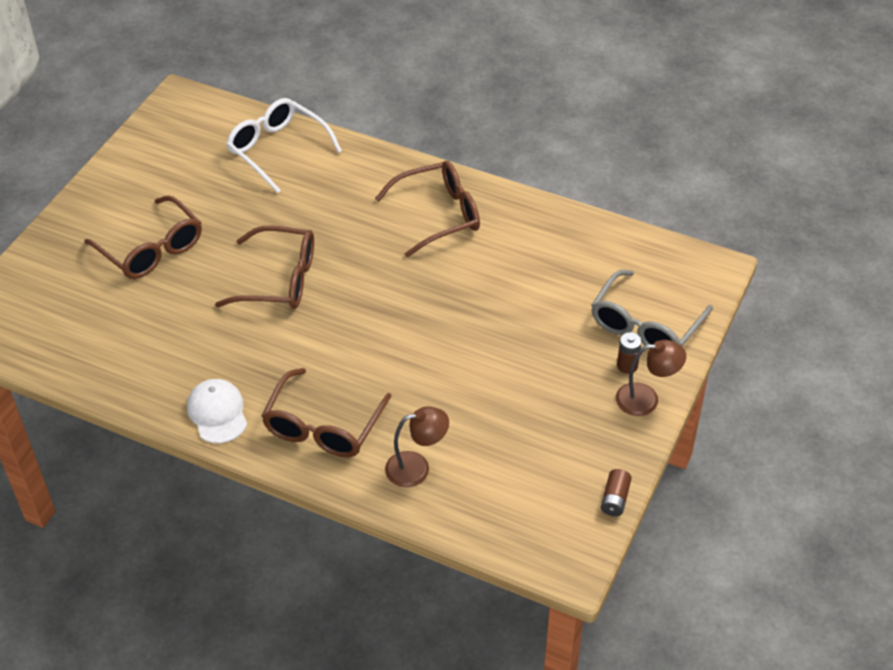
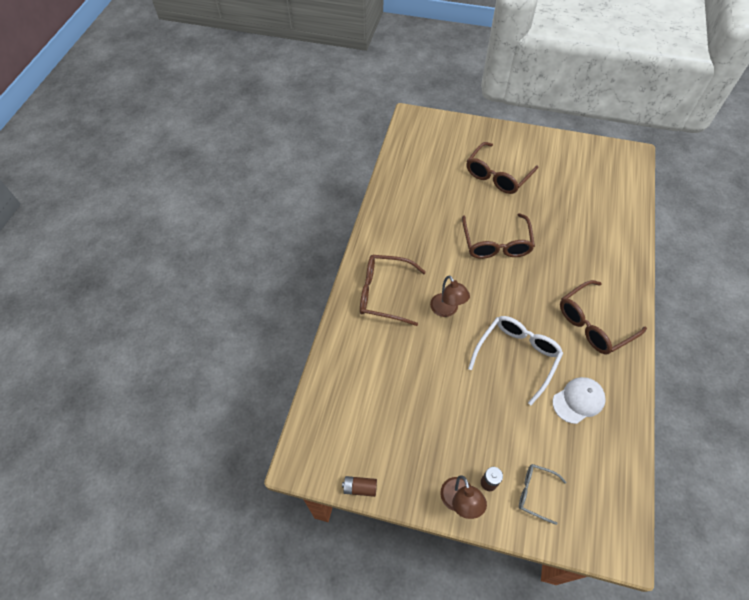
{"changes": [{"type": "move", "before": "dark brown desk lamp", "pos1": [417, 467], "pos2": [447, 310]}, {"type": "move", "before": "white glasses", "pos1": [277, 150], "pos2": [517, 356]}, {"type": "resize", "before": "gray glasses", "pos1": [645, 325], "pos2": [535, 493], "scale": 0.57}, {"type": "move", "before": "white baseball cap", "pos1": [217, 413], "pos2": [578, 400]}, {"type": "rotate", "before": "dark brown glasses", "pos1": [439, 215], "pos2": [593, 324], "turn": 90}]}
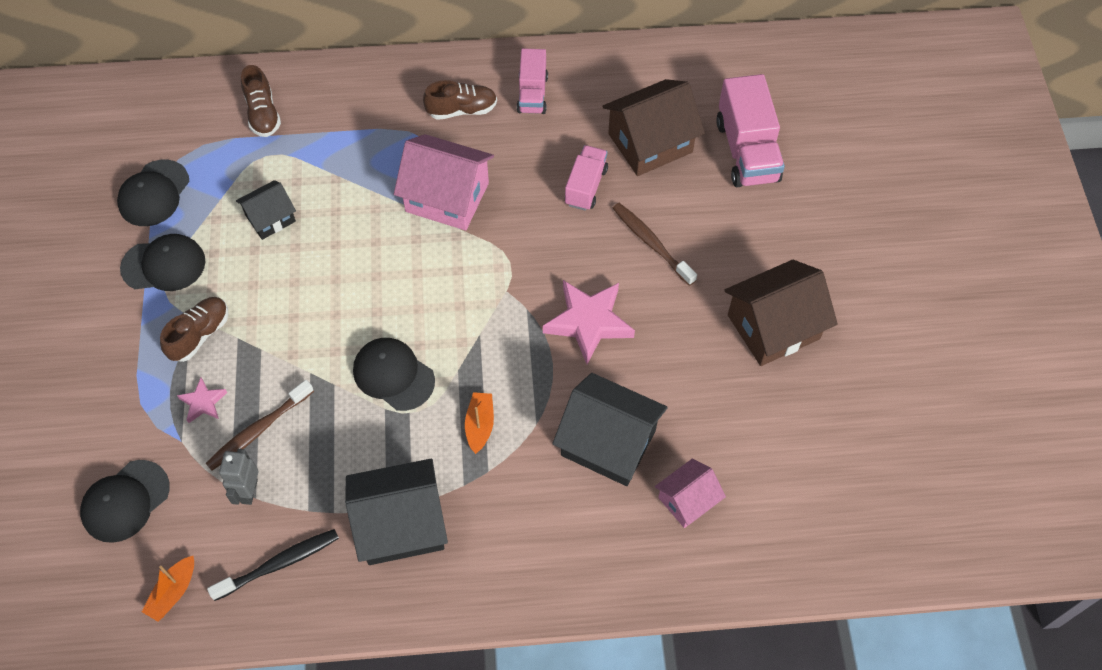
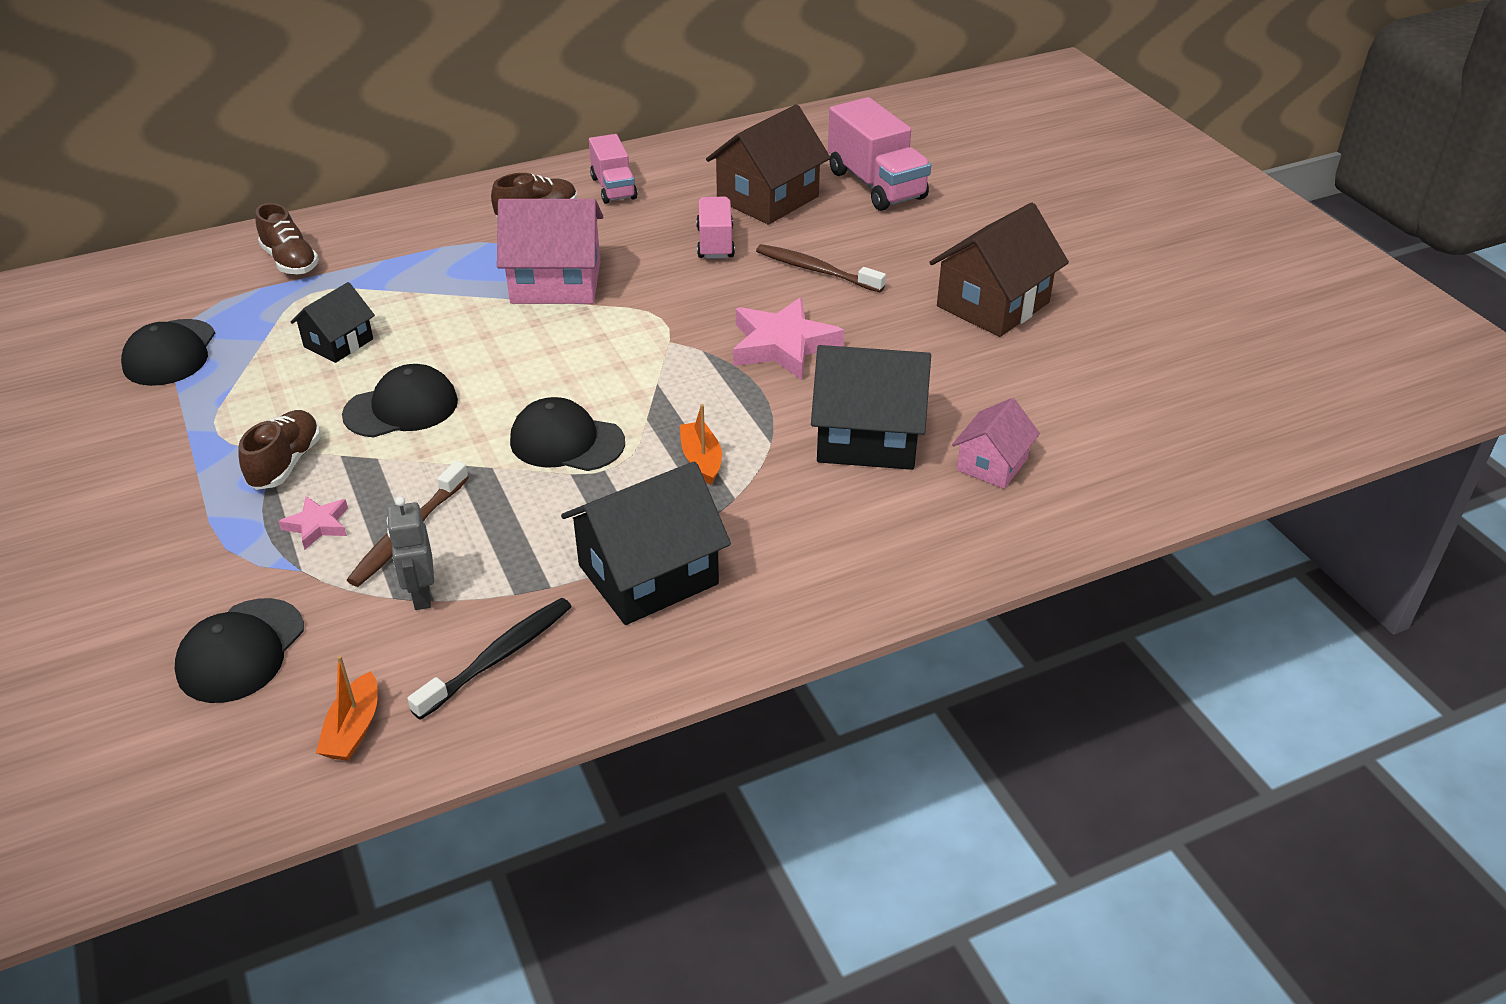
{"changes": [{"type": "move", "before": "black baseball cap", "pos1": [164, 265], "pos2": [401, 408]}]}
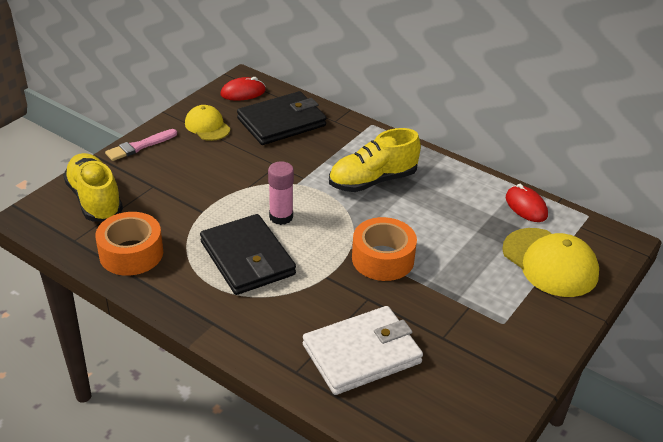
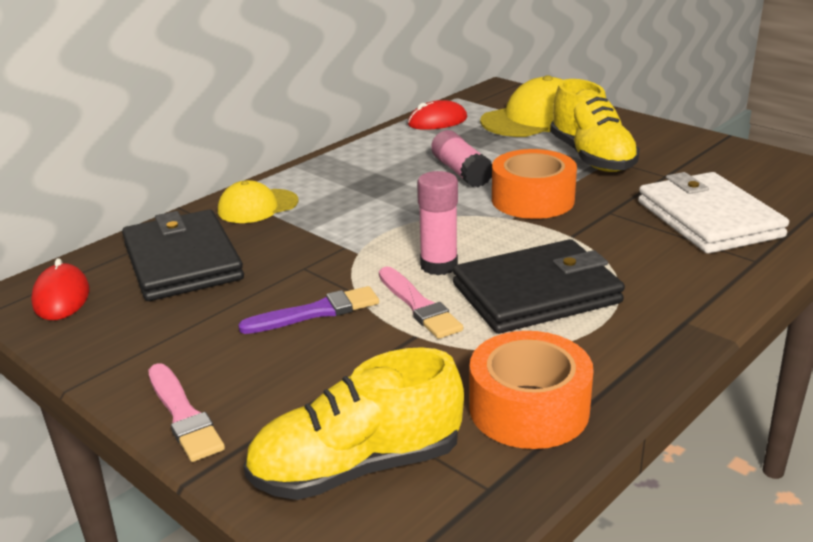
{"changes": [{"type": "move", "before": "yellow baseball cap", "pos1": [207, 126], "pos2": [257, 206]}, {"type": "insert", "after": "purple paint brush", "pos2": [315, 312]}, {"type": "insert", "after": "pink paint brush", "pos2": [418, 305]}, {"type": "insert", "after": "pink glue stick", "pos2": [461, 172]}, {"type": "move", "before": "yellow lace-up shoe", "pos1": [372, 181], "pos2": [591, 157]}]}
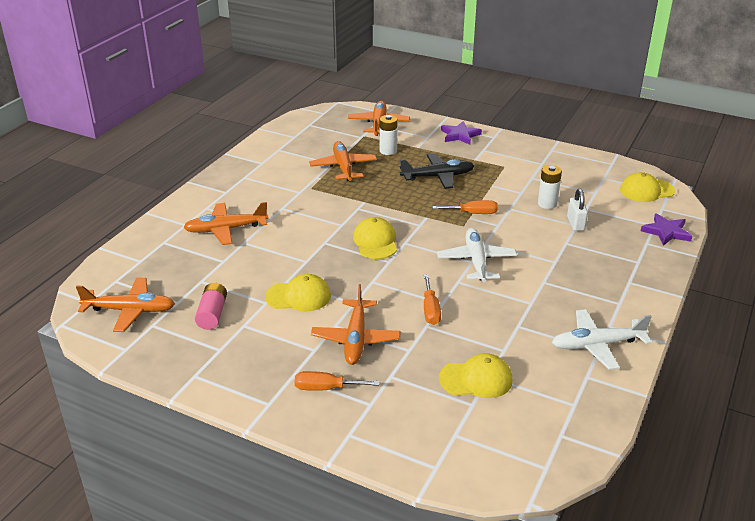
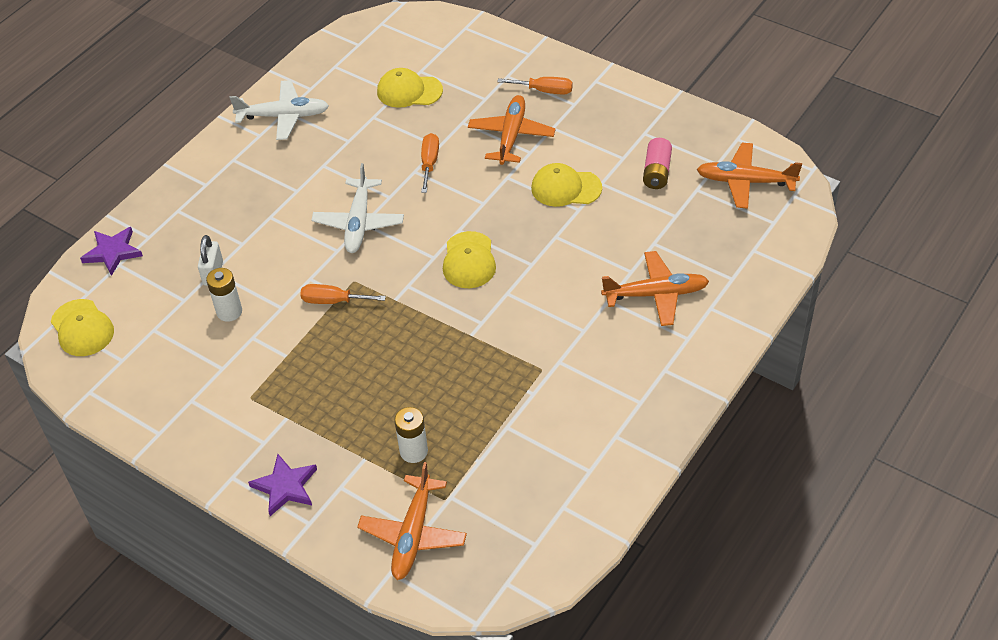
{"changes": [{"type": "rotate", "before": "yellow baseball cap", "pos1": [646, 190], "pos2": [82, 328], "turn": 60}, {"type": "delete", "before": "bright orange aeroplane", "pos1": [343, 167]}, {"type": "delete", "before": "black aeroplane", "pos1": [437, 177]}]}
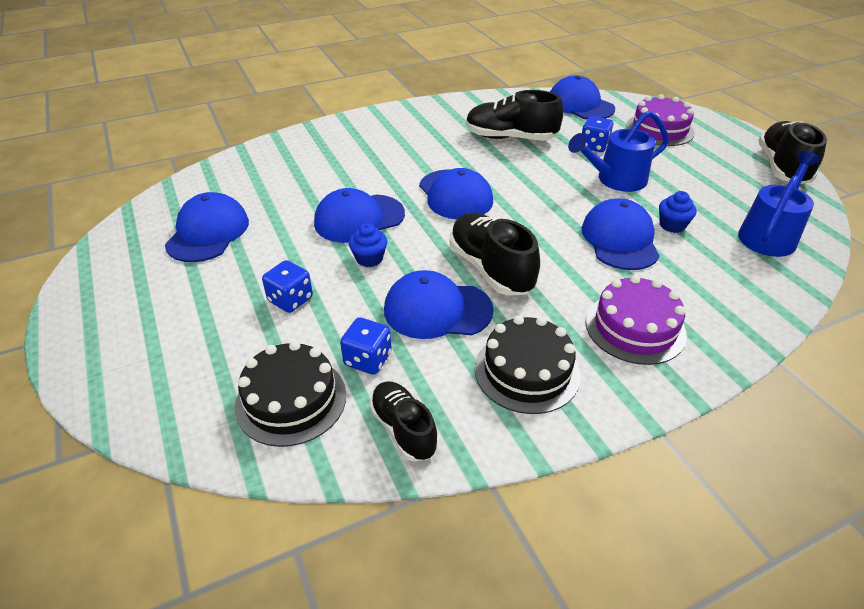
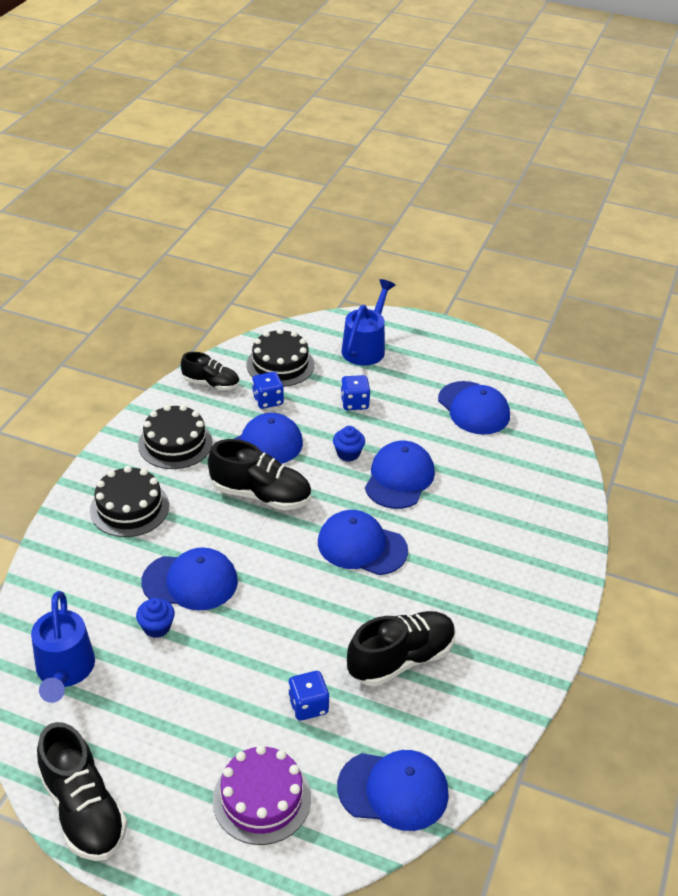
{"changes": [{"type": "recolor", "before": "purple gateau", "after": "black gateau", "pos1": [635, 327], "pos2": [129, 508]}, {"type": "rotate", "before": "royal blue baseball cap", "pos1": [620, 239], "pos2": [190, 582], "turn": -45}, {"type": "move", "before": "royal blue watering pot", "pos1": [615, 180], "pos2": [366, 347]}]}
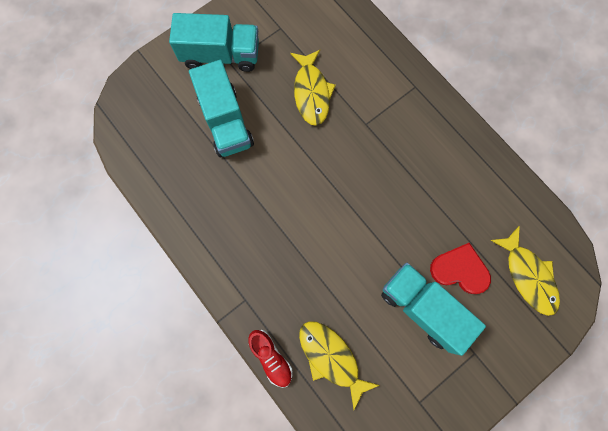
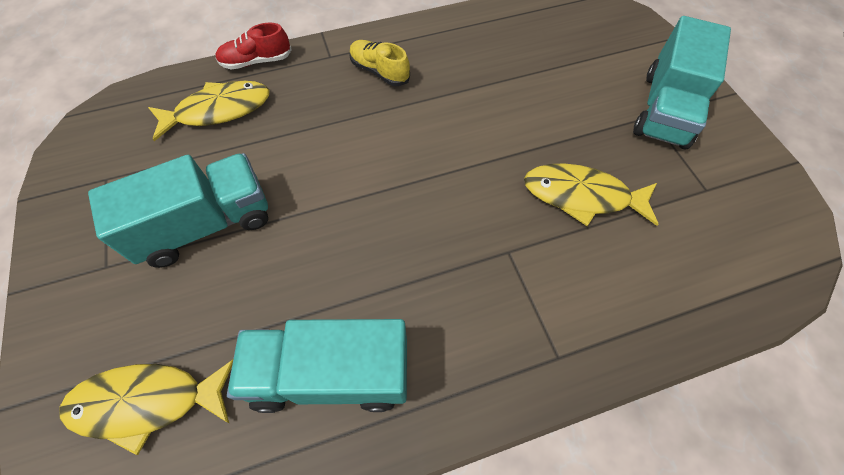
{"changes": [{"type": "move", "before": "turquoise lorry", "pos1": [226, 121], "pos2": [331, 374]}, {"type": "insert", "after": "yellow lace-up shoe", "pos2": [379, 71]}, {"type": "delete", "before": "red love heart", "pos1": [460, 270]}]}
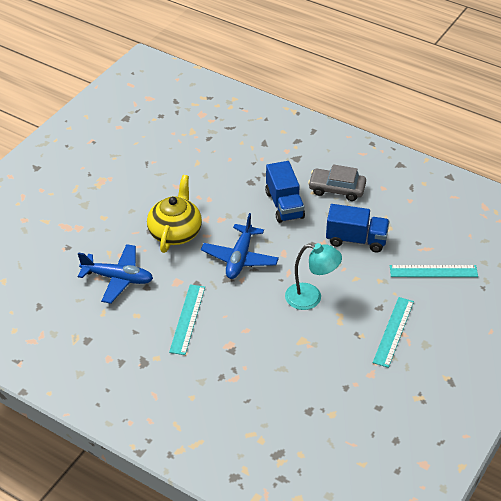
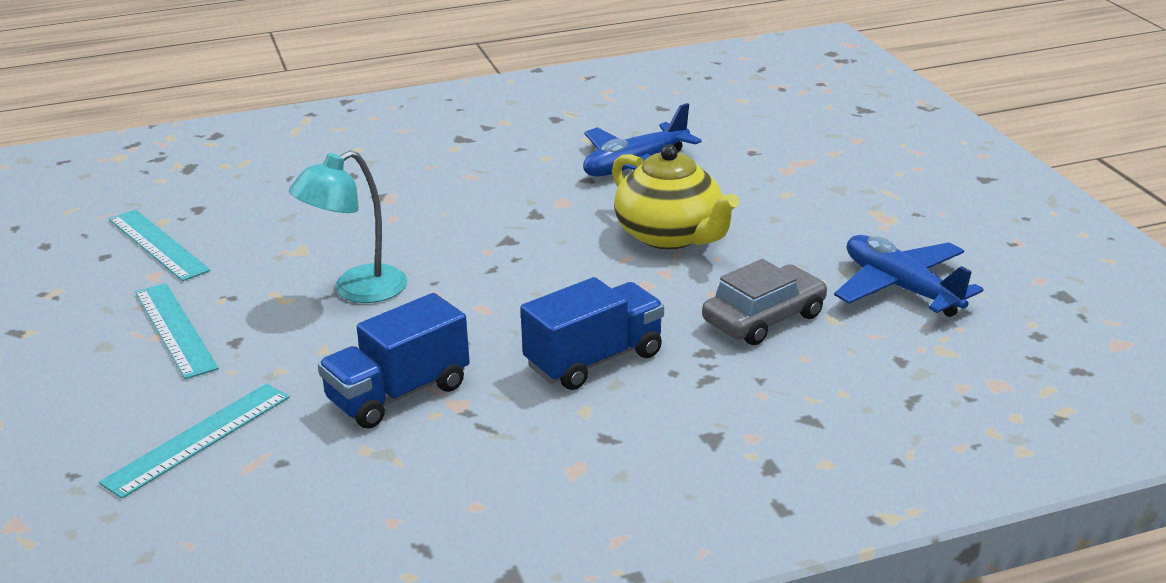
{"changes": [{"type": "move", "before": "turquoise straightedge", "pos1": [187, 319], "pos2": [158, 244]}, {"type": "rotate", "before": "royal blue lorry", "pos1": [284, 205], "pos2": [594, 360], "turn": 120}, {"type": "move", "before": "gray toy car", "pos1": [336, 189], "pos2": [764, 318]}, {"type": "move", "before": "royal blue aeroplane", "pos1": [240, 258], "pos2": [901, 288]}]}
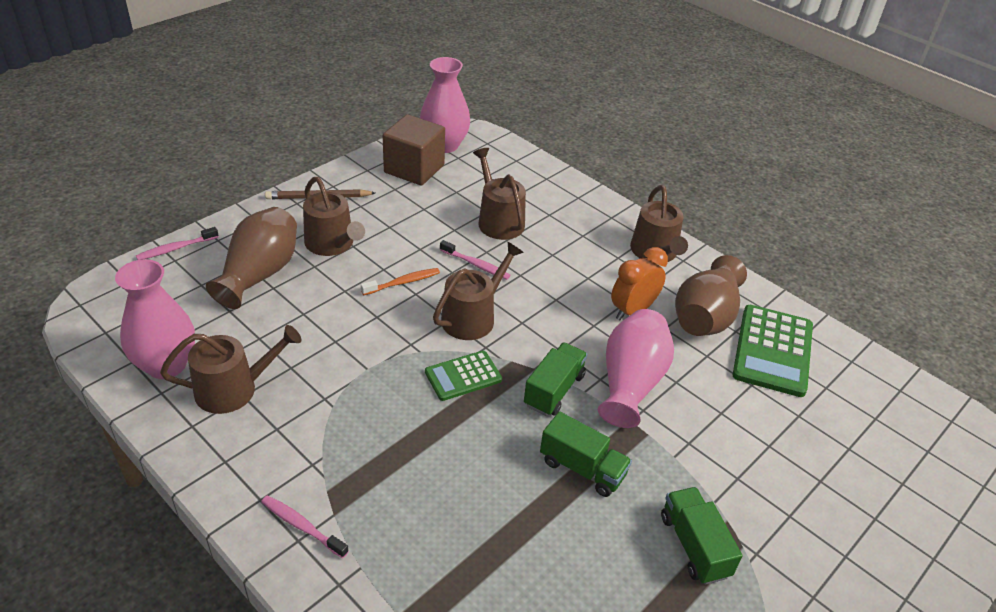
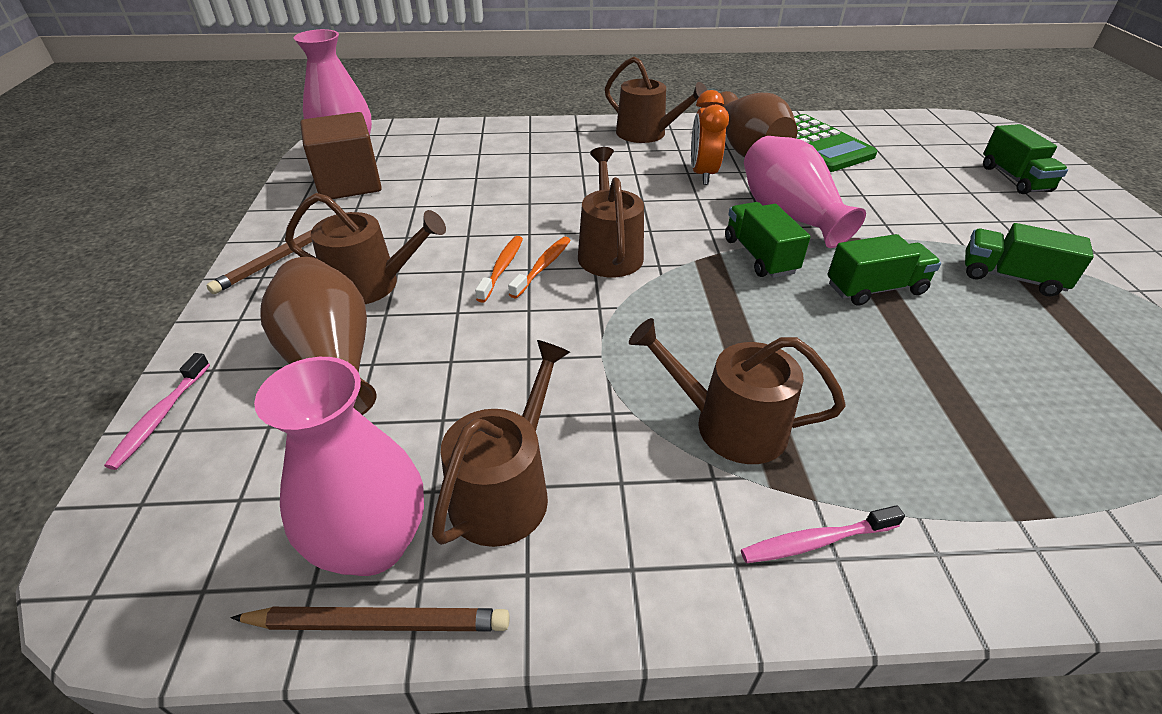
{"changes": [{"type": "insert", "after": "dark brown wooden pencil", "pos2": [379, 623]}, {"type": "insert", "after": "bright orange toothbrush", "pos2": [543, 267]}, {"type": "move", "before": "dark brown watering pot", "pos1": [498, 220], "pos2": [729, 425]}, {"type": "insert", "after": "leaf-green lorry", "pos2": [1014, 179]}, {"type": "delete", "before": "leaf-green calculator", "pos1": [463, 376]}, {"type": "delete", "before": "pink toothbrush", "pos1": [476, 265]}]}
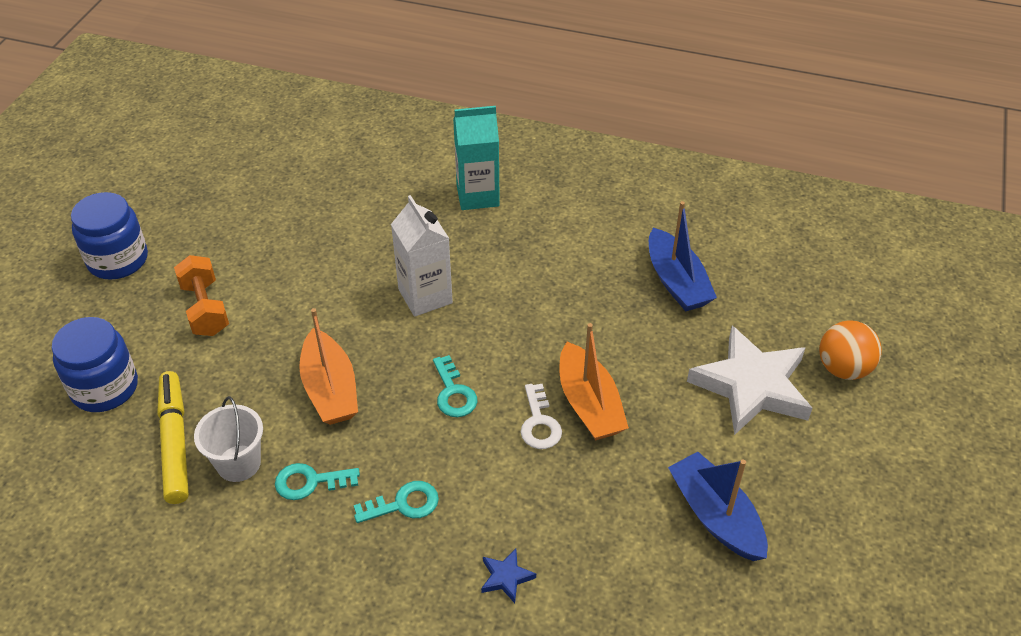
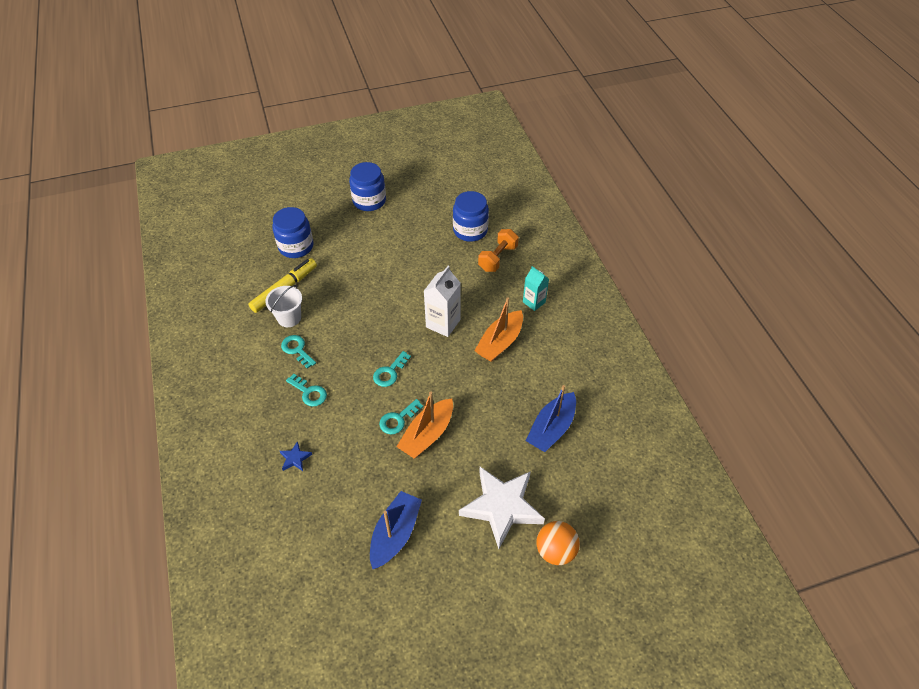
{"changes": [{"type": "recolor", "before": "white key", "after": "turquoise key", "pos1": [539, 423], "pos2": [398, 419]}, {"type": "insert", "after": "royal blue preserve jar", "pos2": [470, 230]}, {"type": "move", "before": "bright orange sailboat", "pos1": [330, 389], "pos2": [500, 342]}, {"type": "move", "before": "bright orange hand weight", "pos1": [205, 309], "pos2": [498, 258]}, {"type": "resize", "before": "turquoise juice carton", "pos1": [477, 195], "pos2": [534, 302], "scale": 0.66}]}
